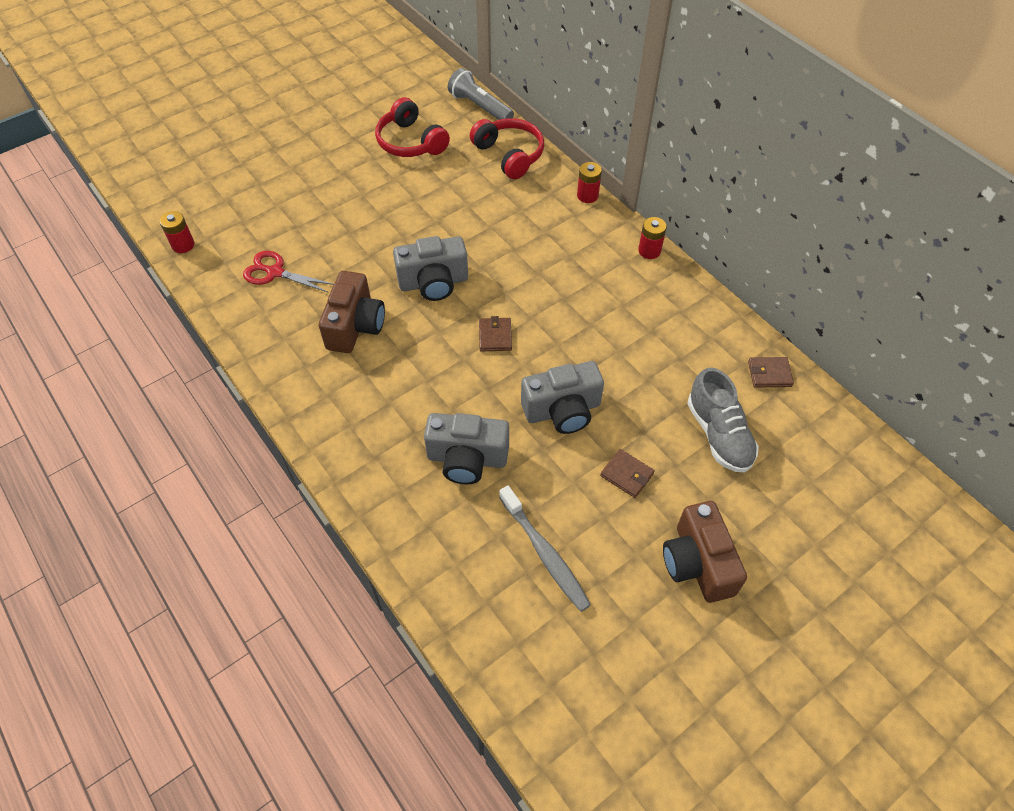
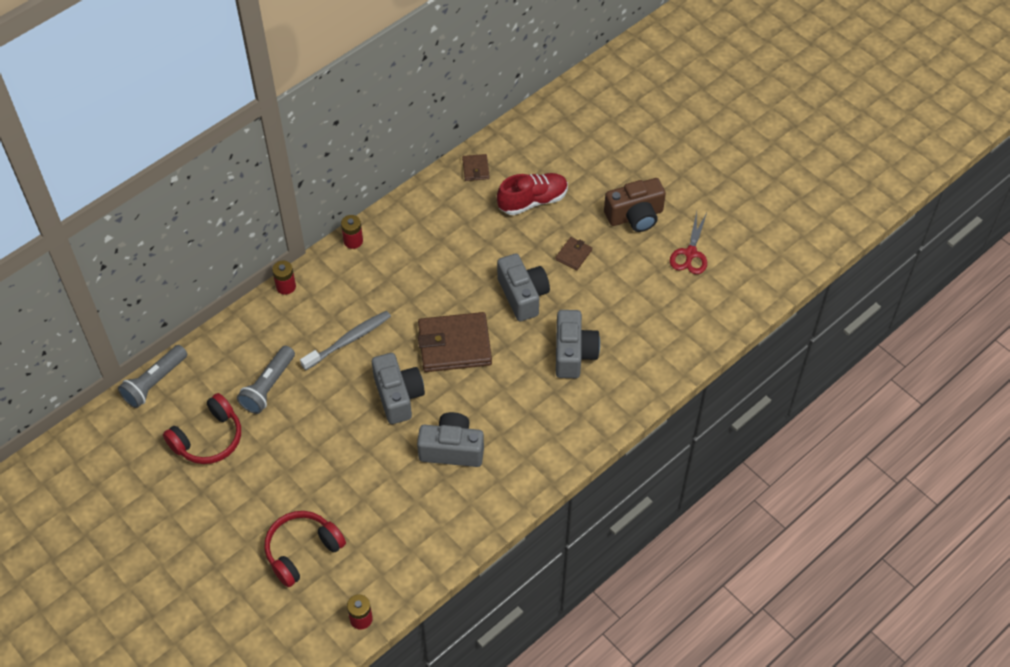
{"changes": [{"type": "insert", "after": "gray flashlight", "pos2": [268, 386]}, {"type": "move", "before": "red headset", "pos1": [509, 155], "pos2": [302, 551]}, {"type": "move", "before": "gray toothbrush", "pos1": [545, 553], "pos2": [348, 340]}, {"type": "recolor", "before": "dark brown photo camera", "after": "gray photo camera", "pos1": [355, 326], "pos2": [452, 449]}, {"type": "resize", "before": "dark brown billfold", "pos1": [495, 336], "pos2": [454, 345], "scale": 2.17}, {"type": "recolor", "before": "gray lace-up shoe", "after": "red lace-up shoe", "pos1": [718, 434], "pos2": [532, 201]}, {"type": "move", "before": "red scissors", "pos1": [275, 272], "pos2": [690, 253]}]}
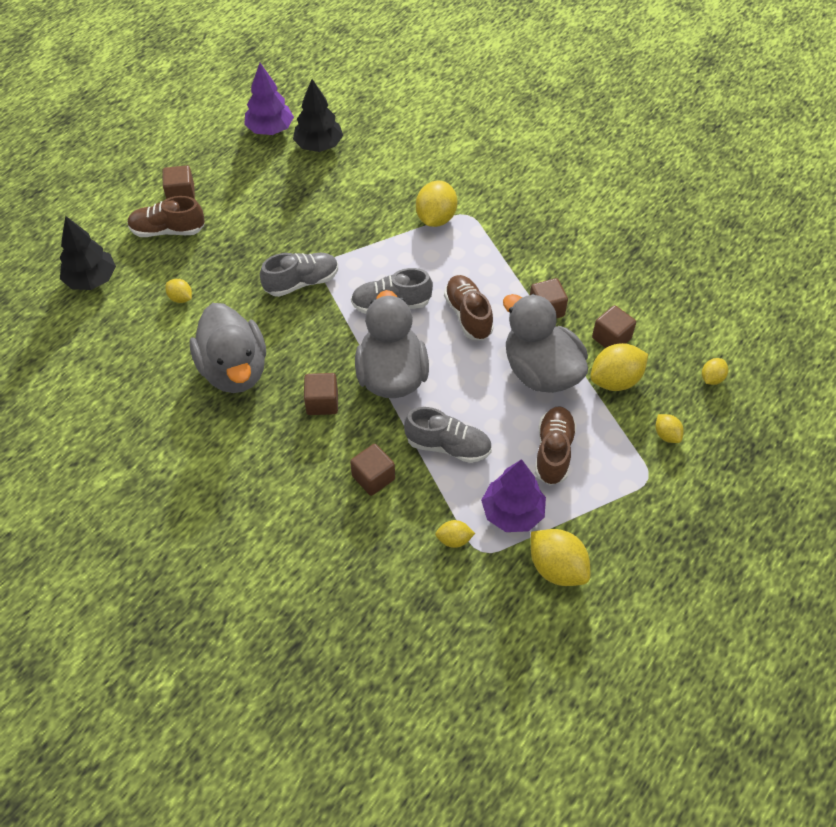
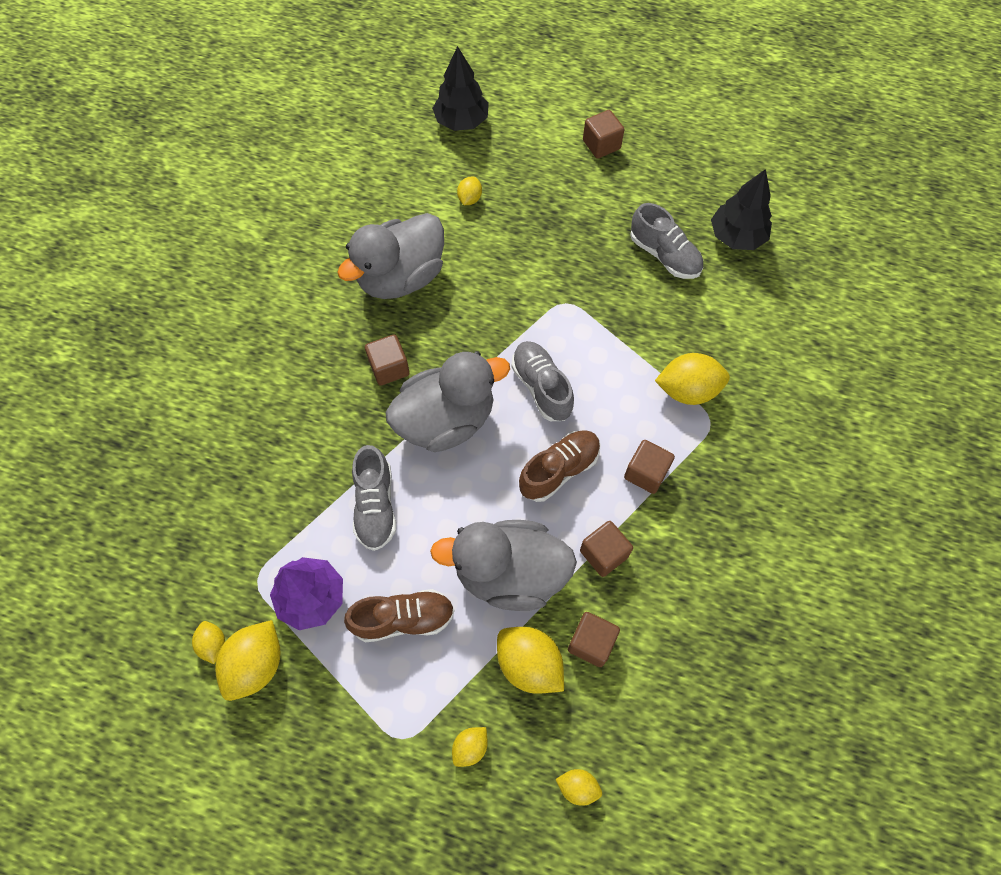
{"changes": [{"type": "move", "before": "yellow toy lemon", "pos1": [454, 540], "pos2": [213, 644]}, {"type": "rotate", "before": "gray duck", "pos1": [541, 371], "pos2": [509, 573], "turn": -120}, {"type": "move", "before": "dark brown block", "pos1": [373, 477], "pos2": [646, 473]}, {"type": "move", "before": "gray lace-up shoe", "pos1": [301, 282], "pos2": [664, 255]}, {"type": "delete", "before": "dark brown lace-up shoe", "pos1": [168, 230]}, {"type": "delete", "before": "purple fir tree", "pos1": [270, 129]}]}
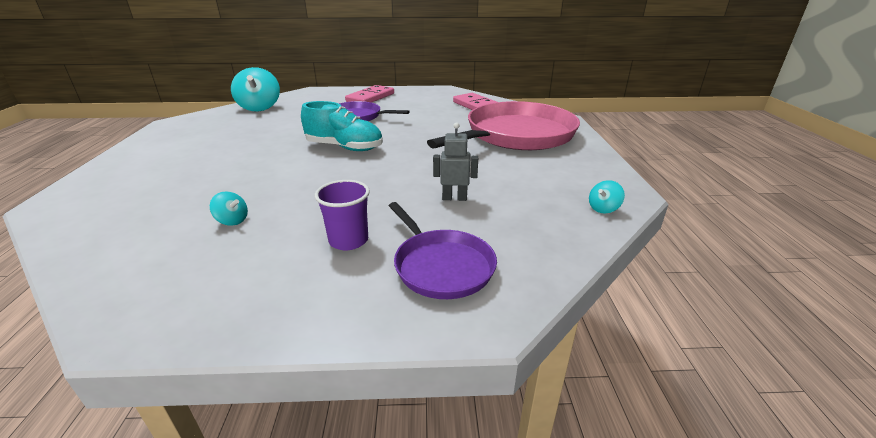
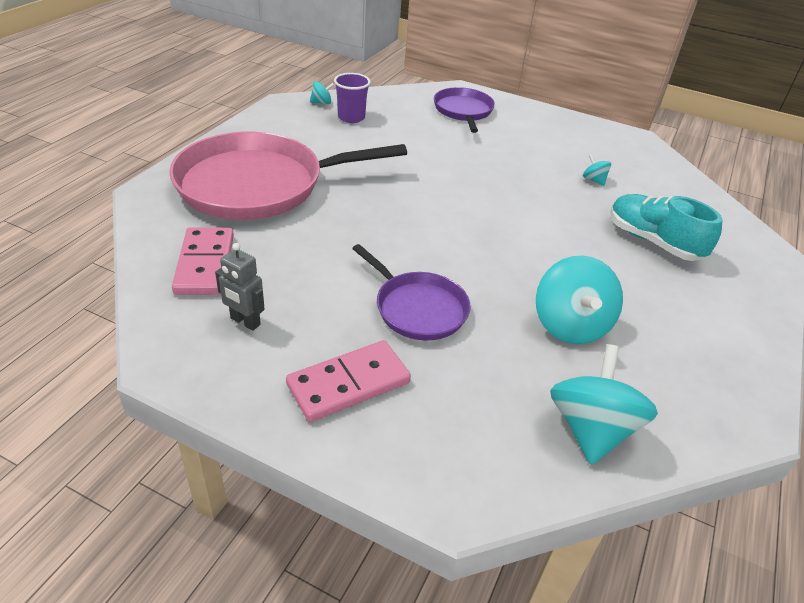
{"changes": [{"type": "move", "before": "gray robot", "pos1": [454, 198], "pos2": [245, 322]}, {"type": "move", "before": "purple beaker", "pos1": [348, 240], "pos2": [351, 117]}, {"type": "insert", "after": "turquoise spinning top", "pos2": [570, 325]}, {"type": "move", "before": "turquoise lace-up shoe", "pos1": [344, 147], "pos2": [653, 241]}]}
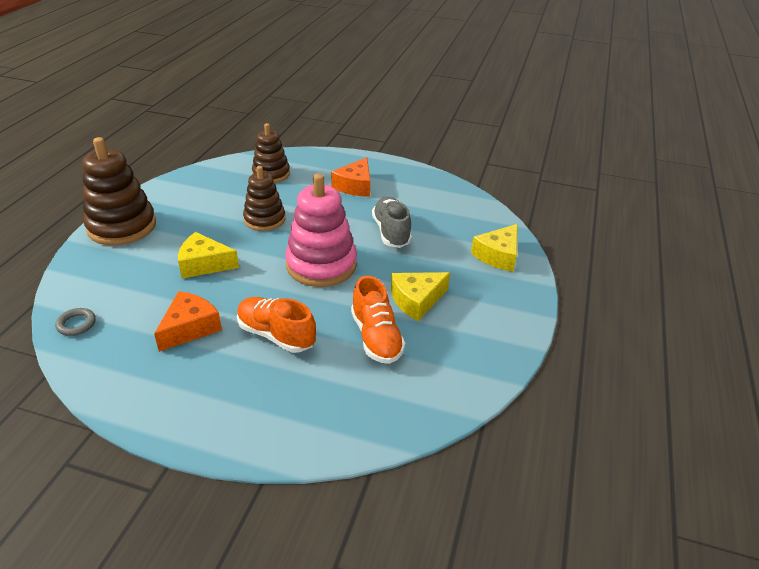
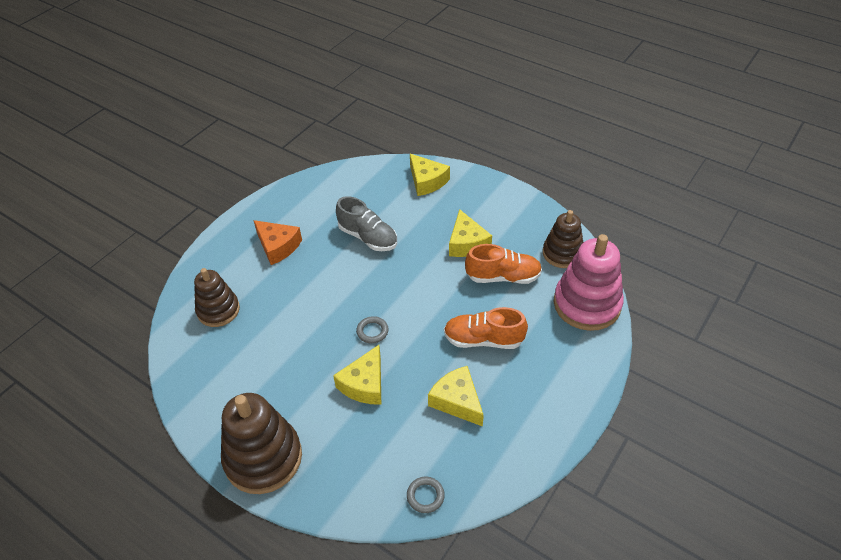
{"changes": [{"type": "rotate", "before": "gray lace-up shoe", "pos1": [391, 232], "pos2": [368, 237], "turn": -150}, {"type": "insert", "after": "gray hoop", "pos2": [372, 331]}, {"type": "recolor", "before": "bright orange piece of cheese", "after": "yellow piece of cheese", "pos1": [190, 328], "pos2": [457, 401]}, {"type": "rotate", "before": "bright orange lace-up shoe", "pos1": [276, 335], "pos2": [483, 340], "turn": 45}, {"type": "move", "before": "dark brown ring stacker", "pos1": [264, 219], "pos2": [562, 253]}, {"type": "move", "before": "pink ring stacker", "pos1": [321, 265], "pos2": [587, 304]}]}
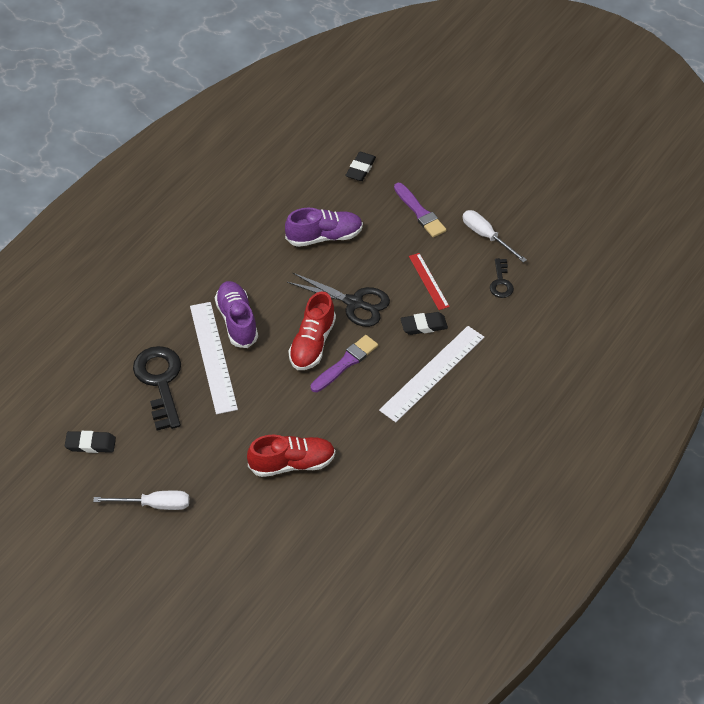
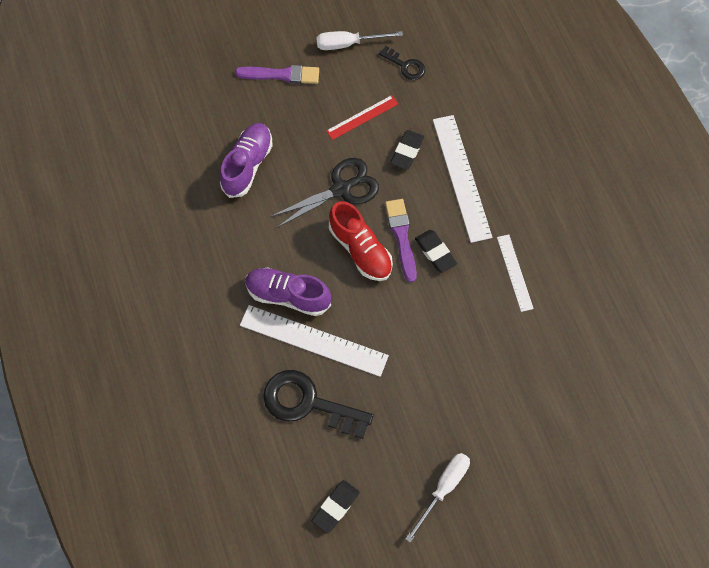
{"changes": [{"type": "rotate", "before": "red straightedge", "pos1": [428, 281], "pos2": [362, 117], "turn": -45}, {"type": "move", "before": "black eraser", "pos1": [360, 169], "pos2": [435, 252]}, {"type": "insert", "after": "white straightedge", "pos2": [514, 272]}, {"type": "delete", "before": "red lace-up shoe", "pos1": [292, 463]}]}
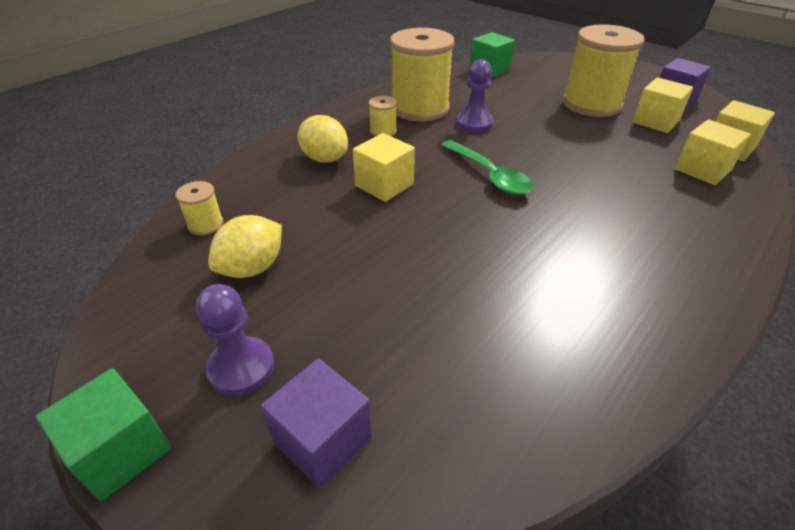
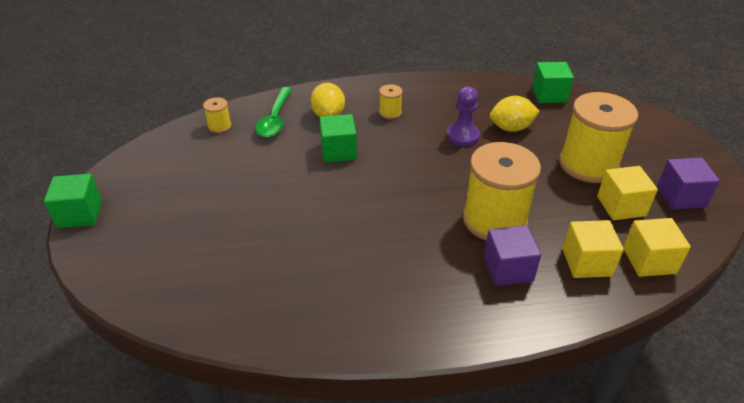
{"changes": [{"type": "move", "before": "leaf-green teaspoon", "pos1": [489, 175], "pos2": [275, 119]}, {"type": "recolor", "before": "yellow block", "after": "leaf-green block", "pos1": [384, 185], "pos2": [338, 151]}, {"type": "move", "before": "yellow spool", "pos1": [420, 108], "pos2": [494, 220]}, {"type": "move", "before": "purple block", "pos1": [322, 440], "pos2": [508, 269]}, {"type": "move", "before": "yellow toy lemon", "pos1": [252, 268], "pos2": [511, 128]}, {"type": "delete", "before": "purple game pawn", "pos1": [241, 367]}]}
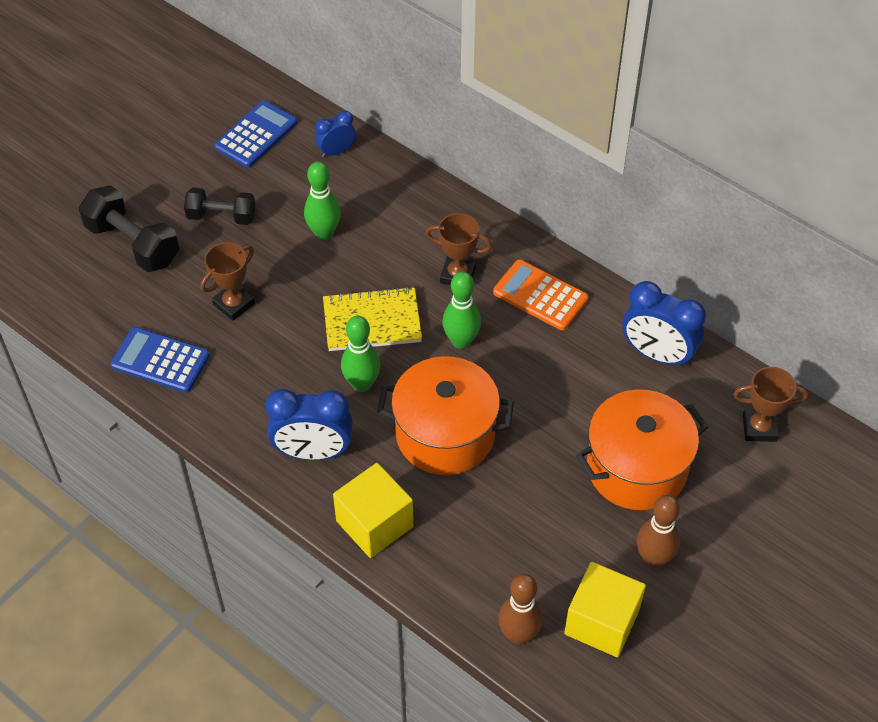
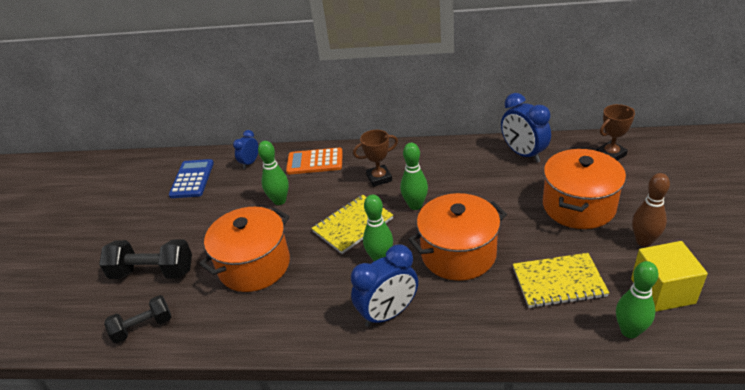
{"changes": [{"type": "move", "before": "black hand weight", "pos1": [221, 216], "pos2": [143, 327]}, {"type": "replace", "before": "dark brown trophy", "after": "bright orange cooking pot", "pos1": [234, 304], "pos2": [254, 265]}, {"type": "move", "before": "bright orange calculator", "pos1": [540, 296], "pos2": [315, 162]}, {"type": "rotate", "before": "royal blue clock", "pos1": [657, 354], "pos2": [523, 154], "turn": 60}, {"type": "insert", "after": "yellow notepad", "pos2": [558, 282]}, {"type": "recolor", "before": "dark brown tenpin", "after": "leaf-green tenpin", "pos1": [518, 634], "pos2": [629, 331]}, {"type": "delete", "before": "royal blue calculator", "pos1": [160, 360]}, {"type": "delete", "before": "yellow block", "pos1": [374, 524]}]}
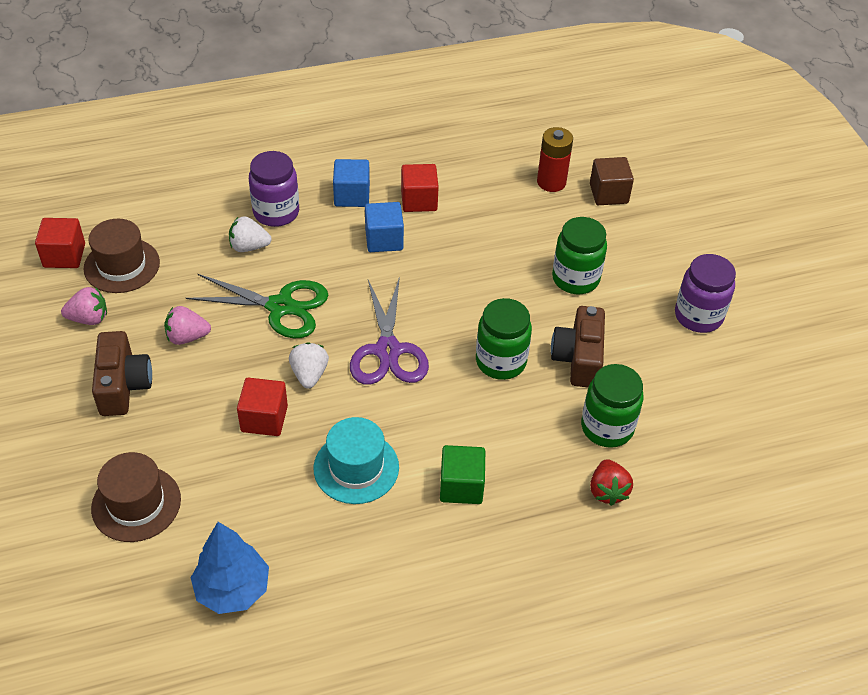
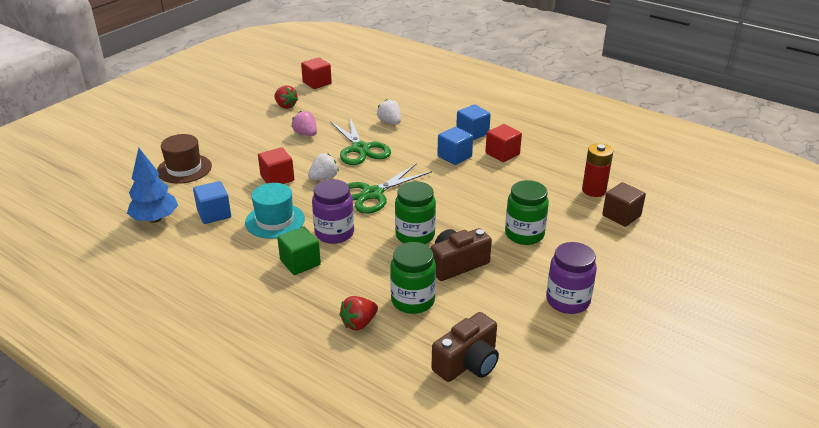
{"changes": [{"type": "insert", "after": "royal blue block", "pos2": [214, 214]}, {"type": "recolor", "before": "pink strawberry", "after": "red strawberry", "pos1": [89, 318], "pos2": [285, 106]}, {"type": "move", "before": "purple preserve jar", "pos1": [276, 212], "pos2": [334, 233]}, {"type": "recolor", "before": "purple scissors", "after": "leaf-green scissors", "pos1": [388, 350], "pos2": [372, 194]}, {"type": "move", "before": "dark brown photo camera", "pos1": [123, 385], "pos2": [468, 363]}, {"type": "delete", "before": "dark brown top hat", "pos1": [122, 265]}]}
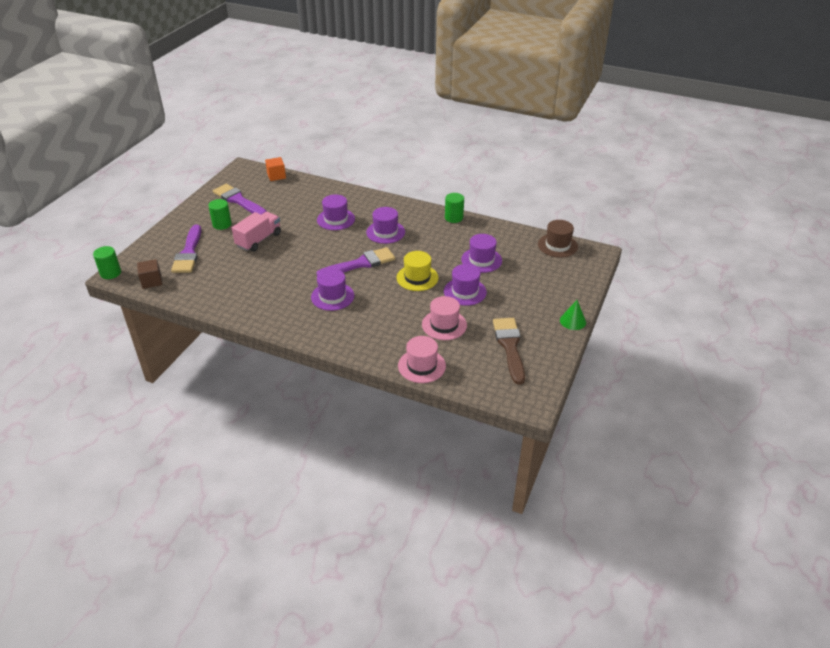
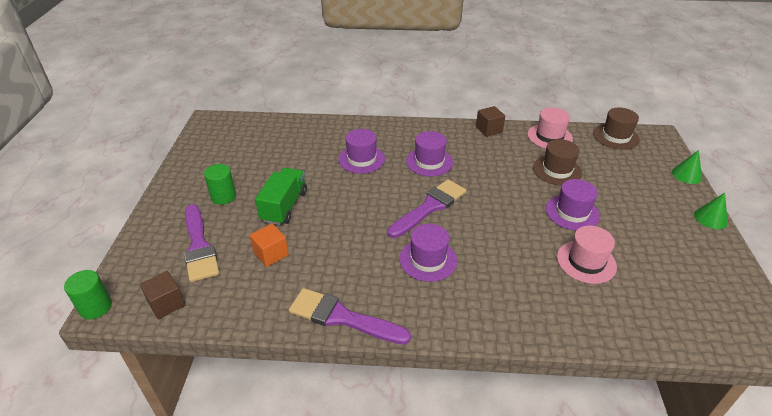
{"changes": [{"type": "move", "before": "bright orange block", "pos1": [276, 176], "pos2": [271, 254]}, {"type": "recolor", "before": "pink lorry", "after": "leaf-green lorry", "pos1": [259, 240], "pos2": [284, 206]}, {"type": "move", "before": "purple paint brush", "pos1": [238, 200], "pos2": [342, 317]}, {"type": "replace", "before": "leaf-green cylinder", "after": "dark brown block", "pos1": [454, 218], "pos2": [489, 129]}, {"type": "move", "before": "pink top hat", "pos1": [421, 366], "pos2": [549, 136]}, {"type": "recolor", "before": "purple top hat", "after": "dark brown top hat", "pos1": [481, 260], "pos2": [557, 170]}, {"type": "insert", "after": "leaf-green cone shape", "pos2": [686, 175]}, {"type": "delete", "before": "yellow top hat", "pos1": [417, 278]}, {"type": "delete", "before": "dark brown paint brush", "pos1": [509, 346]}]}
